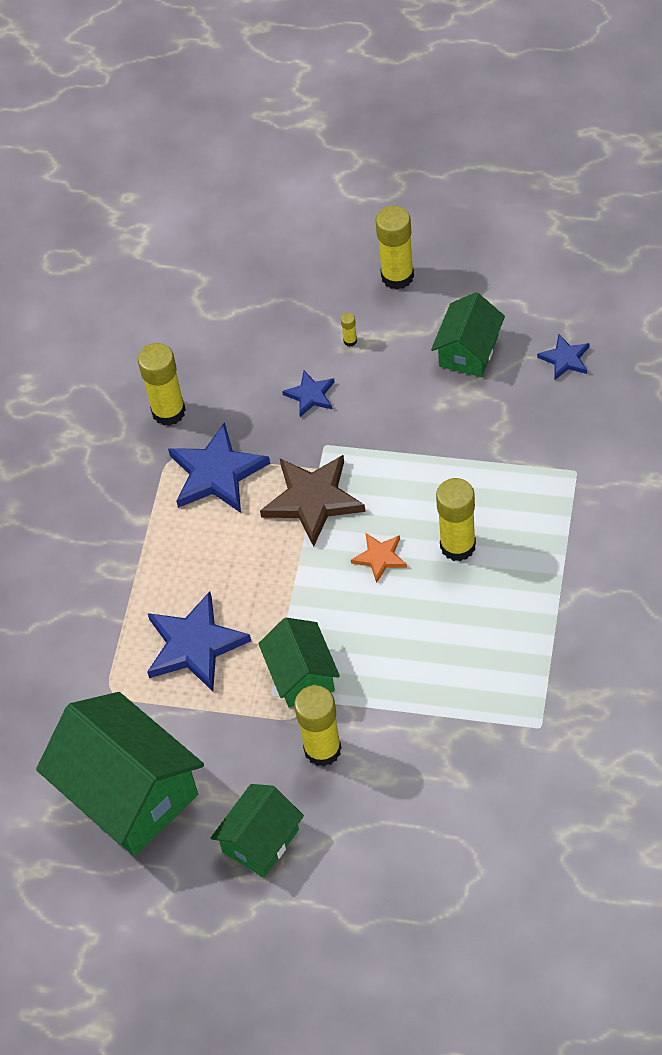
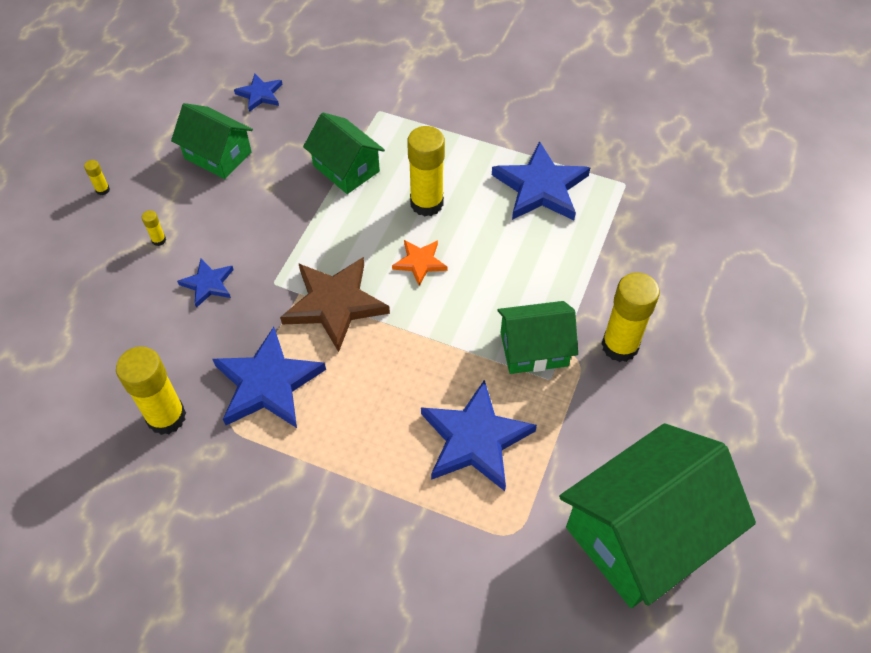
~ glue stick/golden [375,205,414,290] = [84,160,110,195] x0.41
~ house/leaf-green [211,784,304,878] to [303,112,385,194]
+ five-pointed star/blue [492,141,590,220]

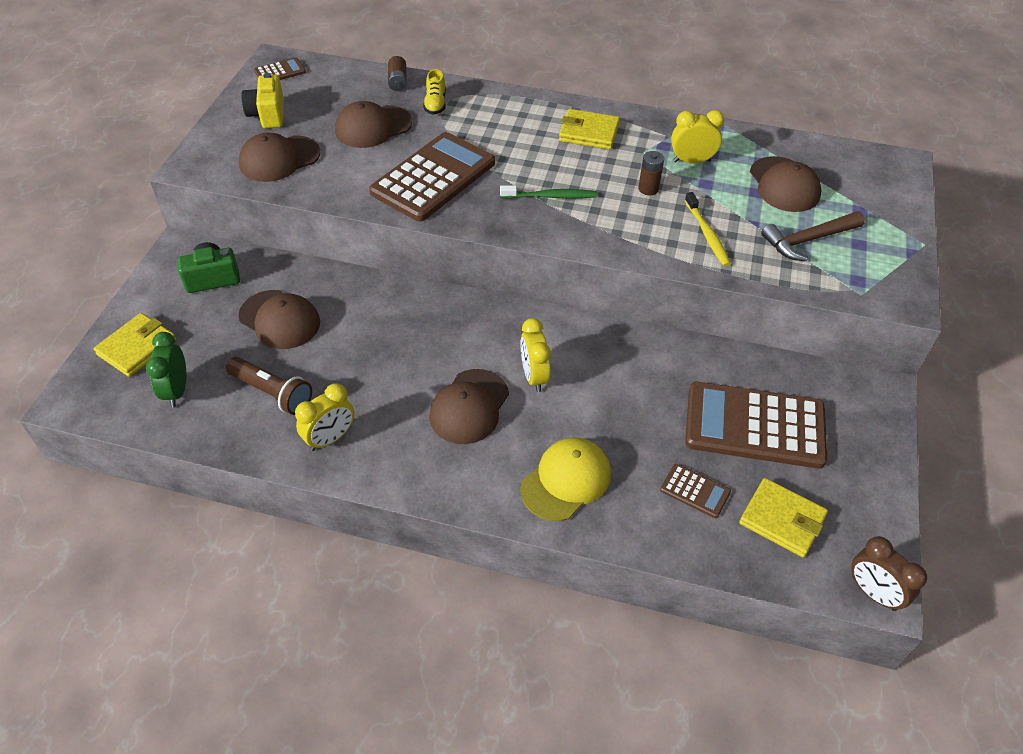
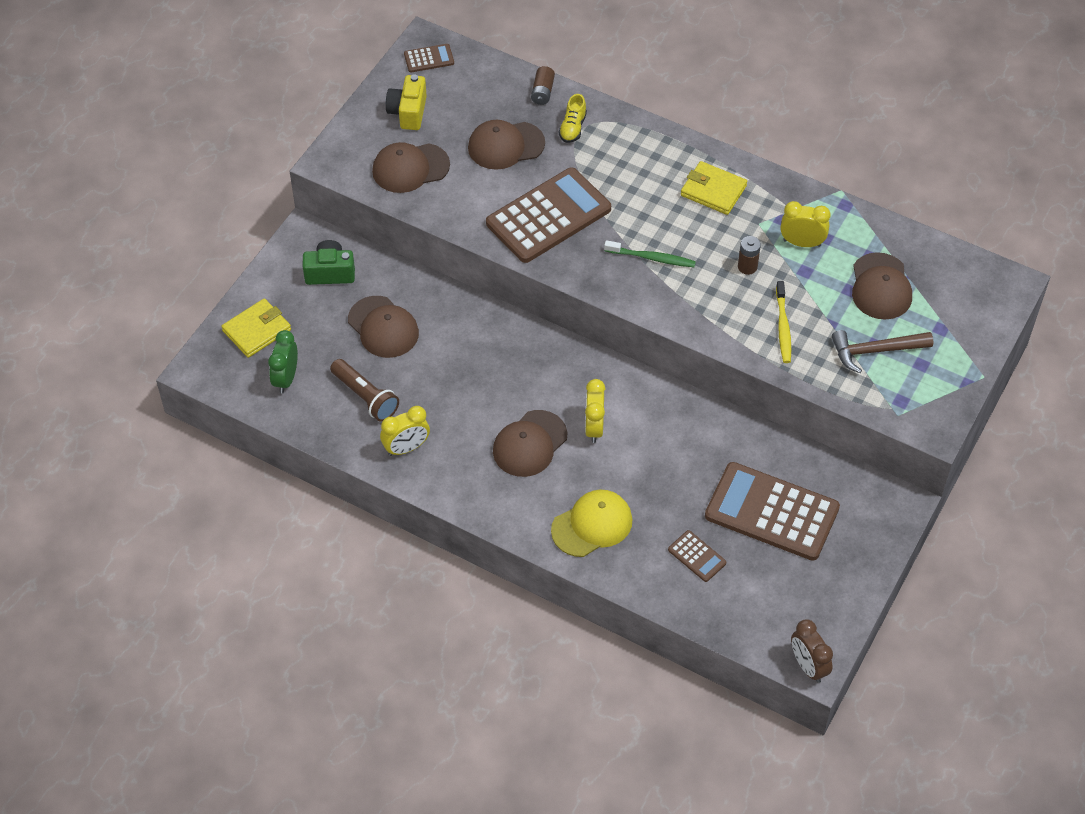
- card wallet/golden [739,478,828,558]

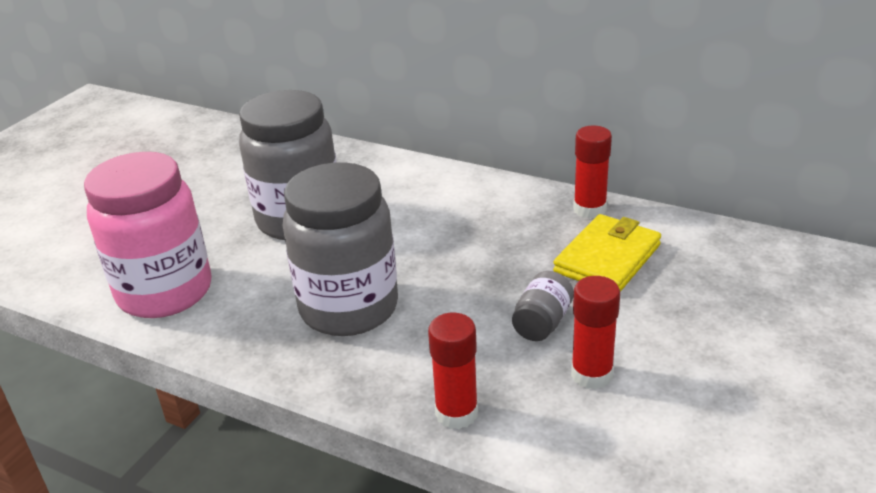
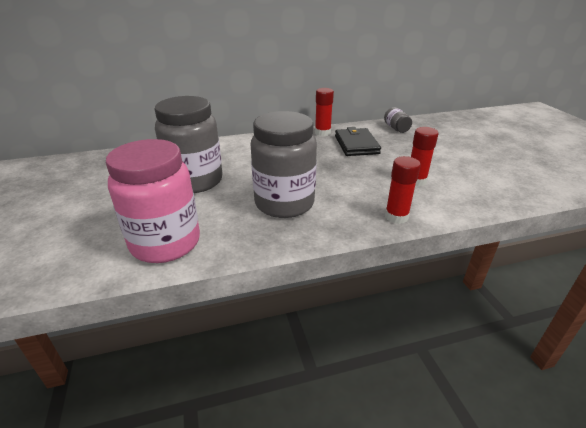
~ card wallet/golden [553,214,661,292] to card wallet/jet-black [335,127,381,156]
~ preserve jar/ash-grey [512,271,574,341] to [384,107,412,133]

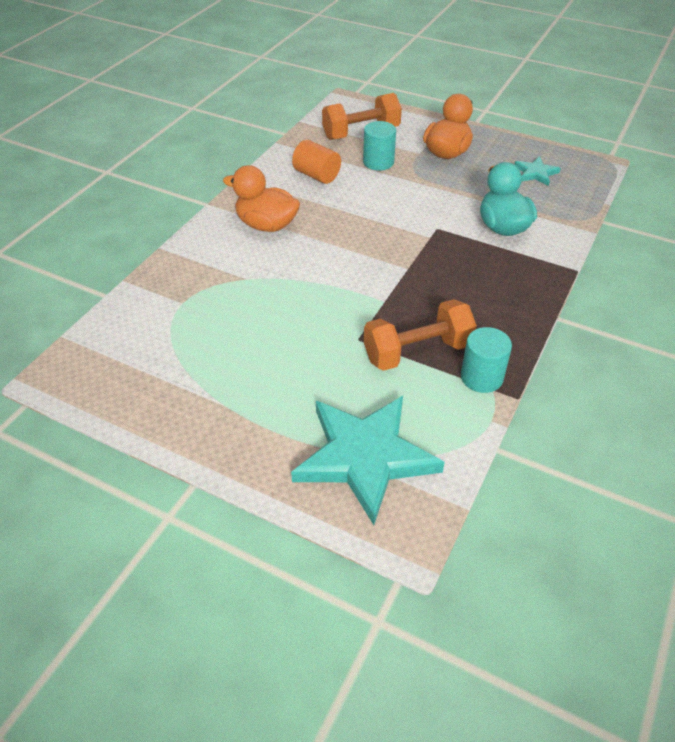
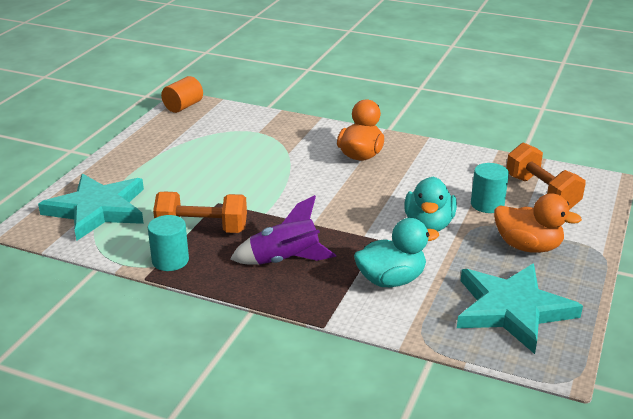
~ solid cylinder/orange-coloured [292,140,341,184] to [161,76,203,113]
~ five-pointed star/teal [515,156,561,186] = [457,264,583,354] x2.22
~ dumbbell/orange-coloured [364,299,477,371] = [153,192,247,233] 60 degrees counterclockwise
+ toy duck/teal [404,176,457,231]
+ toy rocket/royal purple [230,195,336,265]

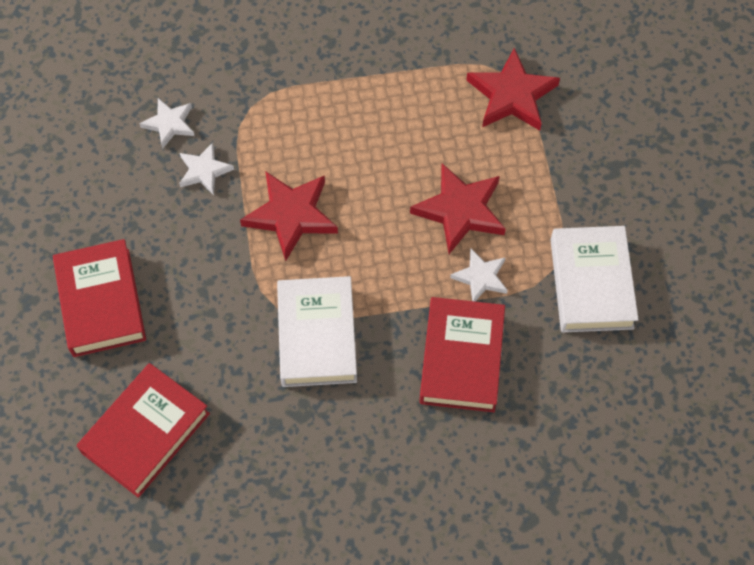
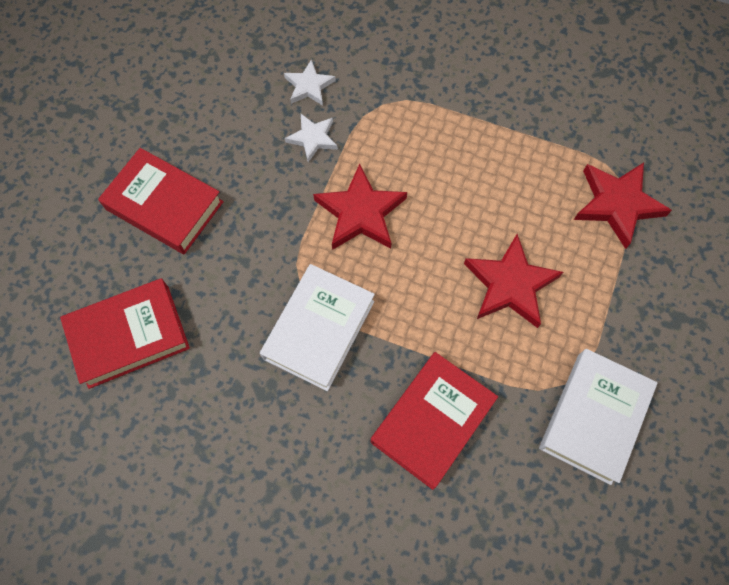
~ hardback/red [53,239,146,357] = [98,148,224,254] 75 degrees counterclockwise
- five-pointed star/white [450,249,508,301]

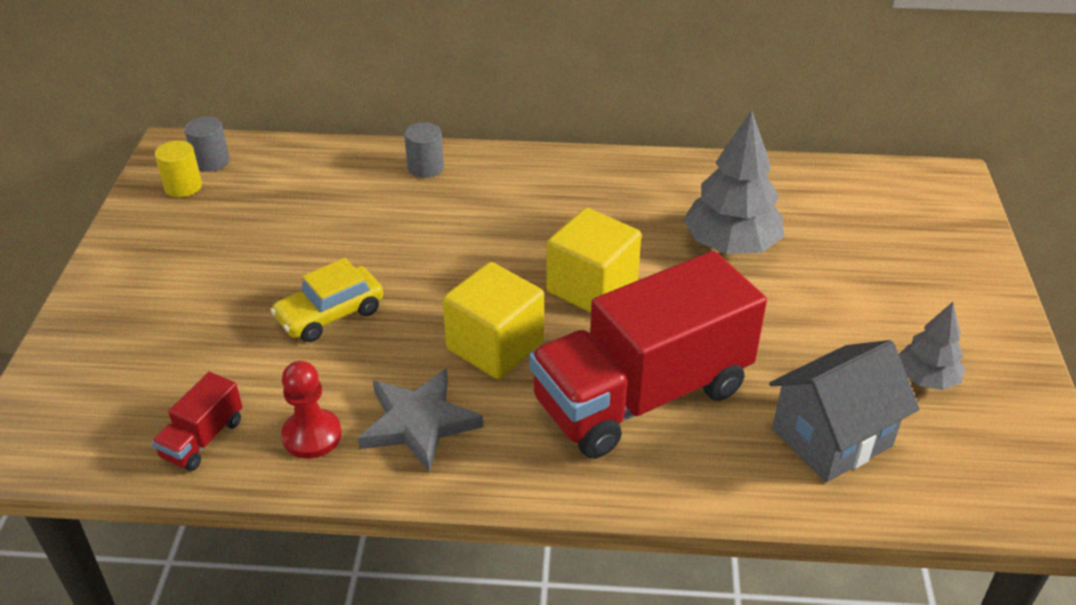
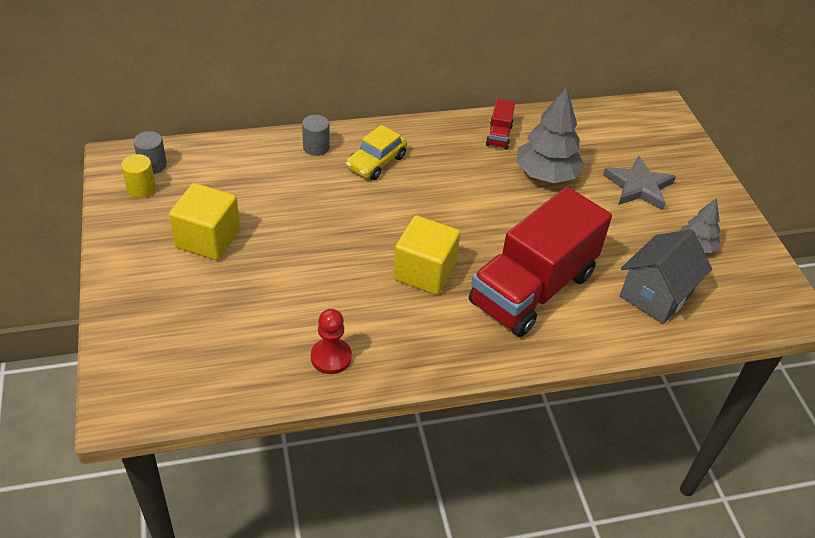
~ block/golden [547,208,641,313] to [169,183,240,260]
~ toy car/golden [270,258,383,342] to [346,125,407,180]
~ five-pointed star/ash-grey [358,369,483,472] to [603,156,676,210]
~ toy truck/red [152,372,243,471] to [486,99,515,149]

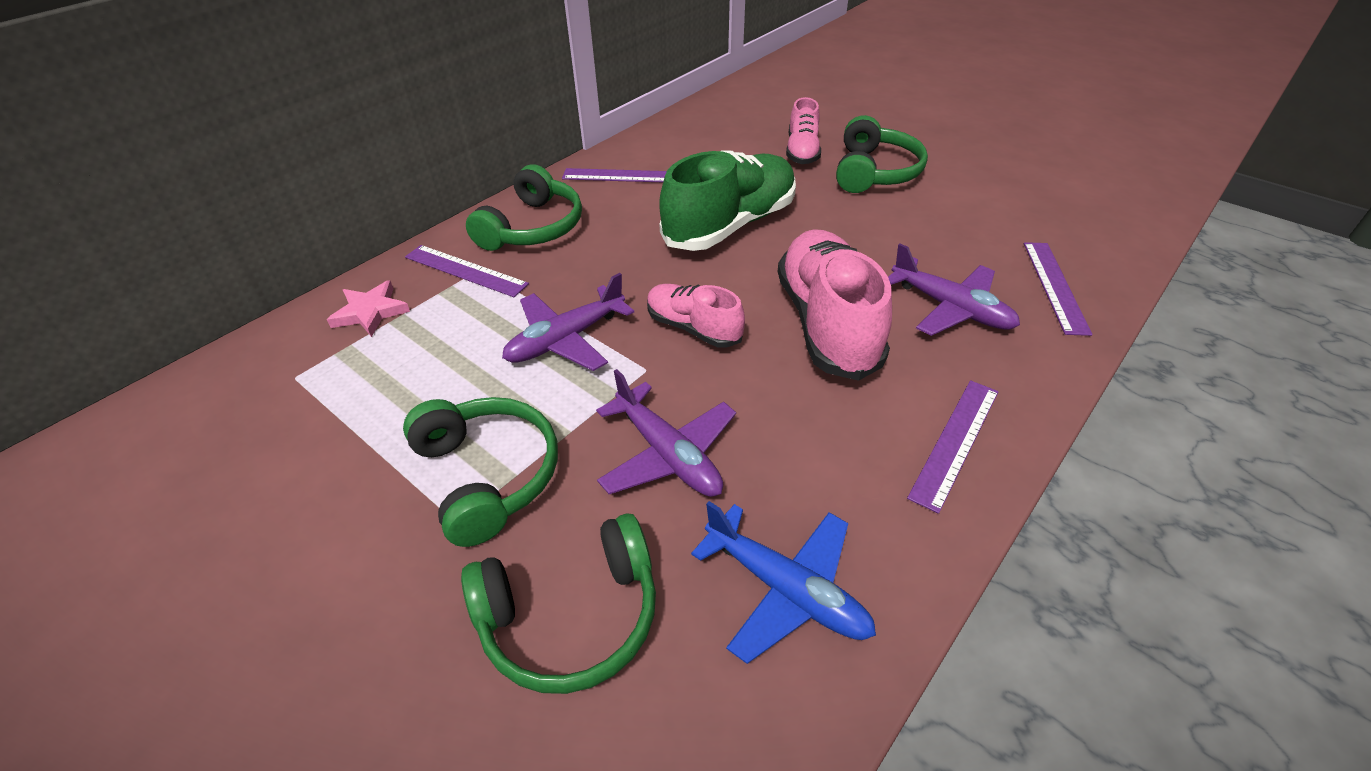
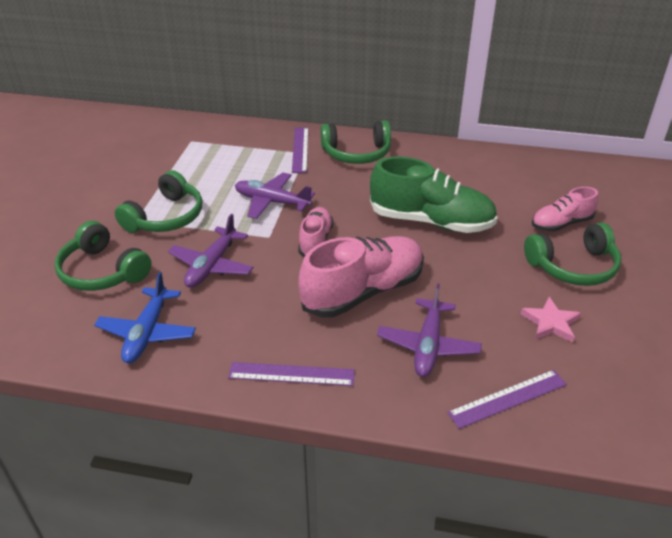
- ruler/royal purple [562,168,667,182]
~ five-pointed star/pink [327,280,410,337] to [521,297,581,343]

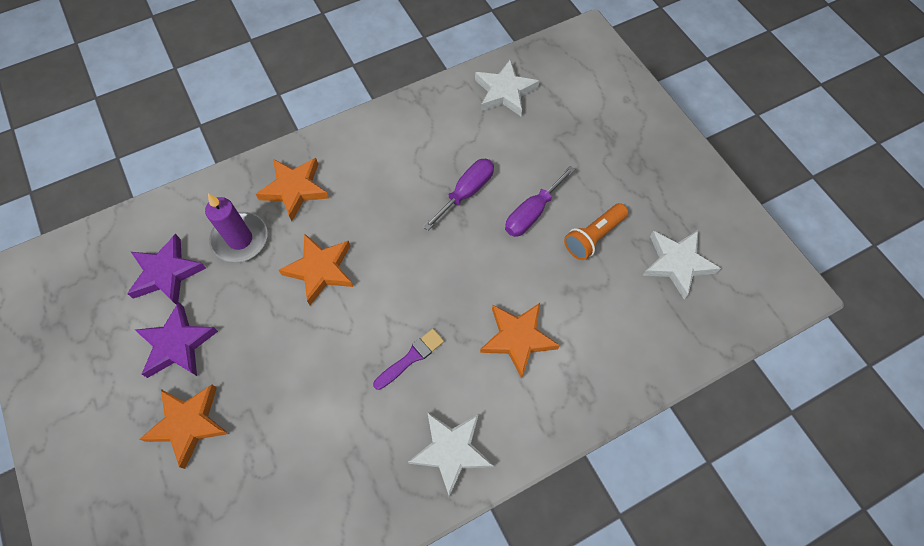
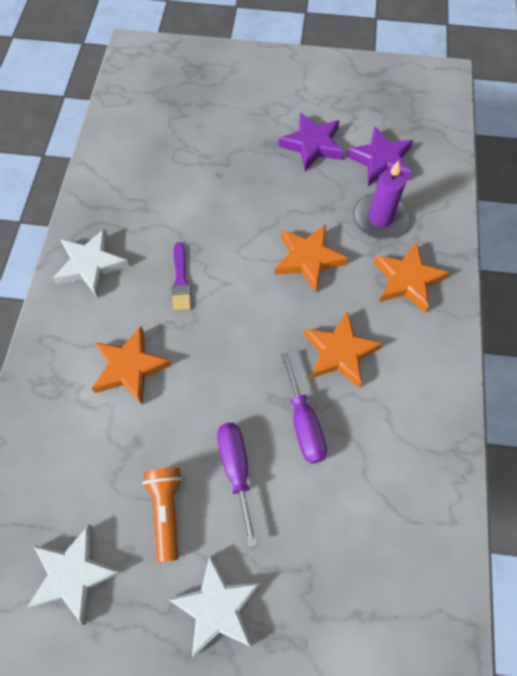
~ five-pointed star/white [475,59,539,116] to [168,555,261,658]
~ five-pointed star/orange-coloured [140,385,229,469] to [304,311,383,388]

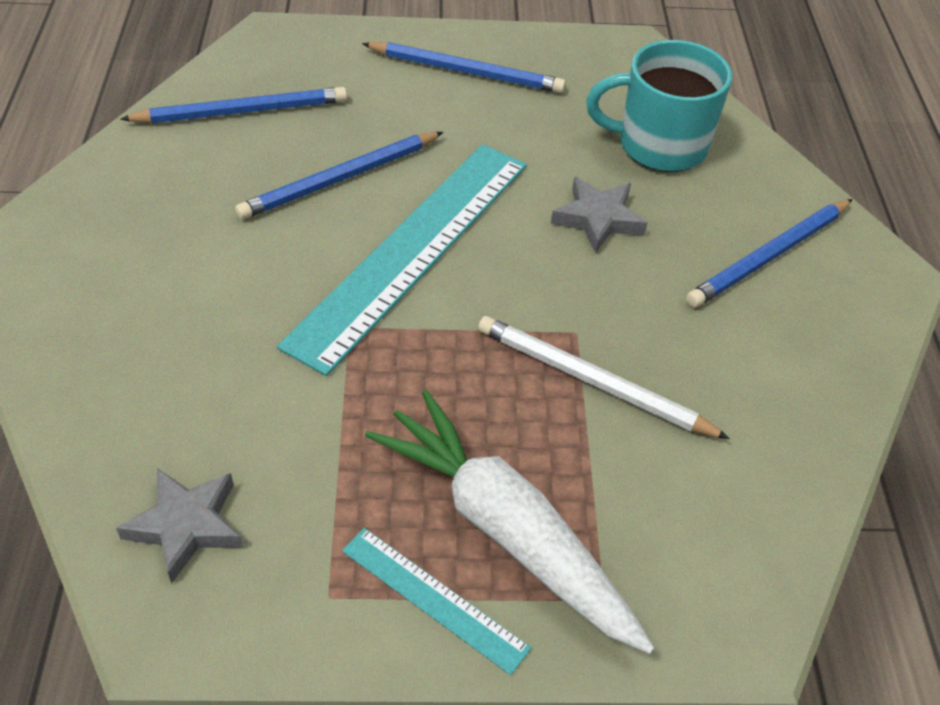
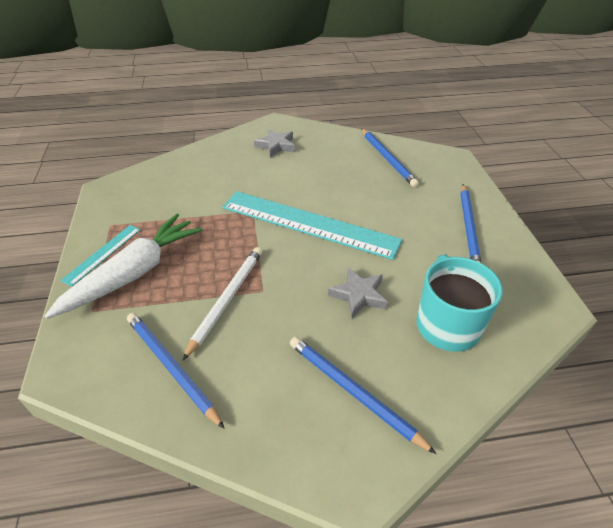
~ lead pencil/blue [235,132,443,220] to [127,313,225,429]
~ five-pointed star/ash-grey [116,468,243,584] to [254,129,295,158]

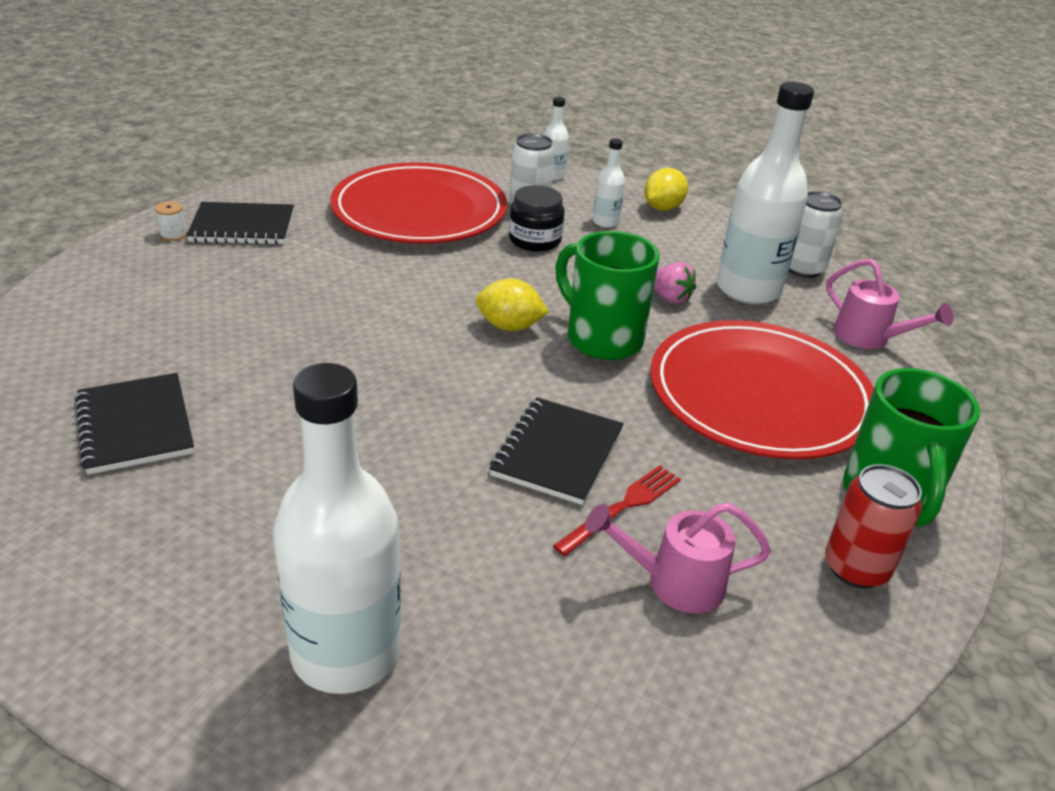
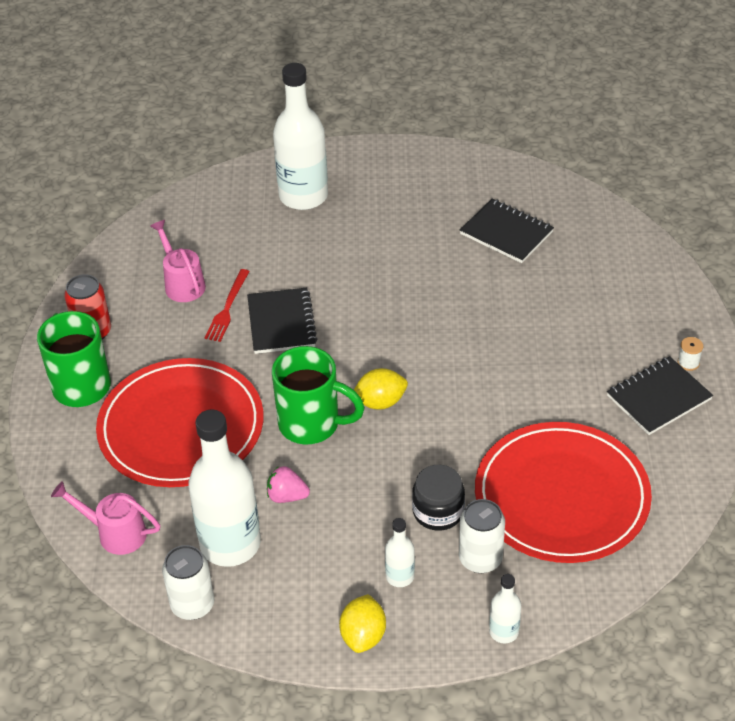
~ watering pot/pink [585,503,771,614] = [150,220,206,302] 90 degrees counterclockwise

